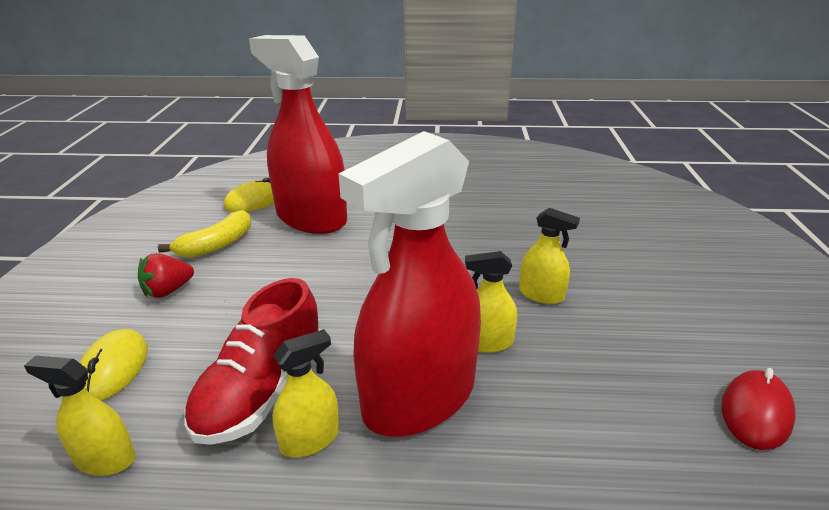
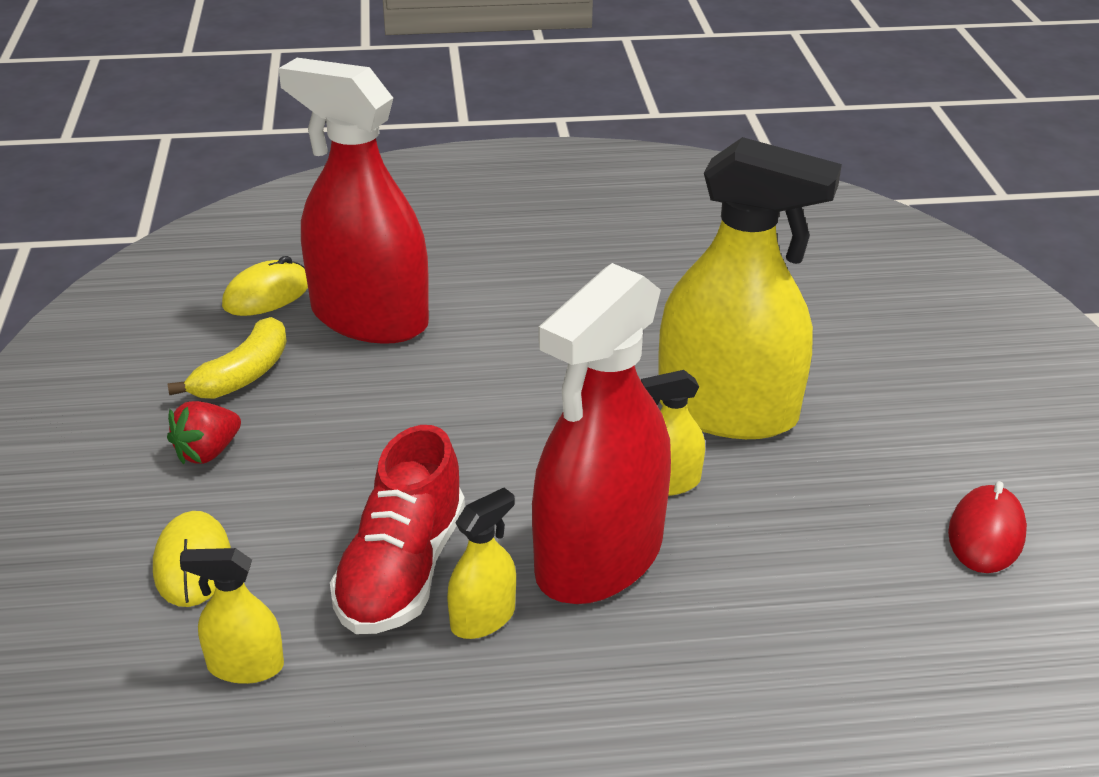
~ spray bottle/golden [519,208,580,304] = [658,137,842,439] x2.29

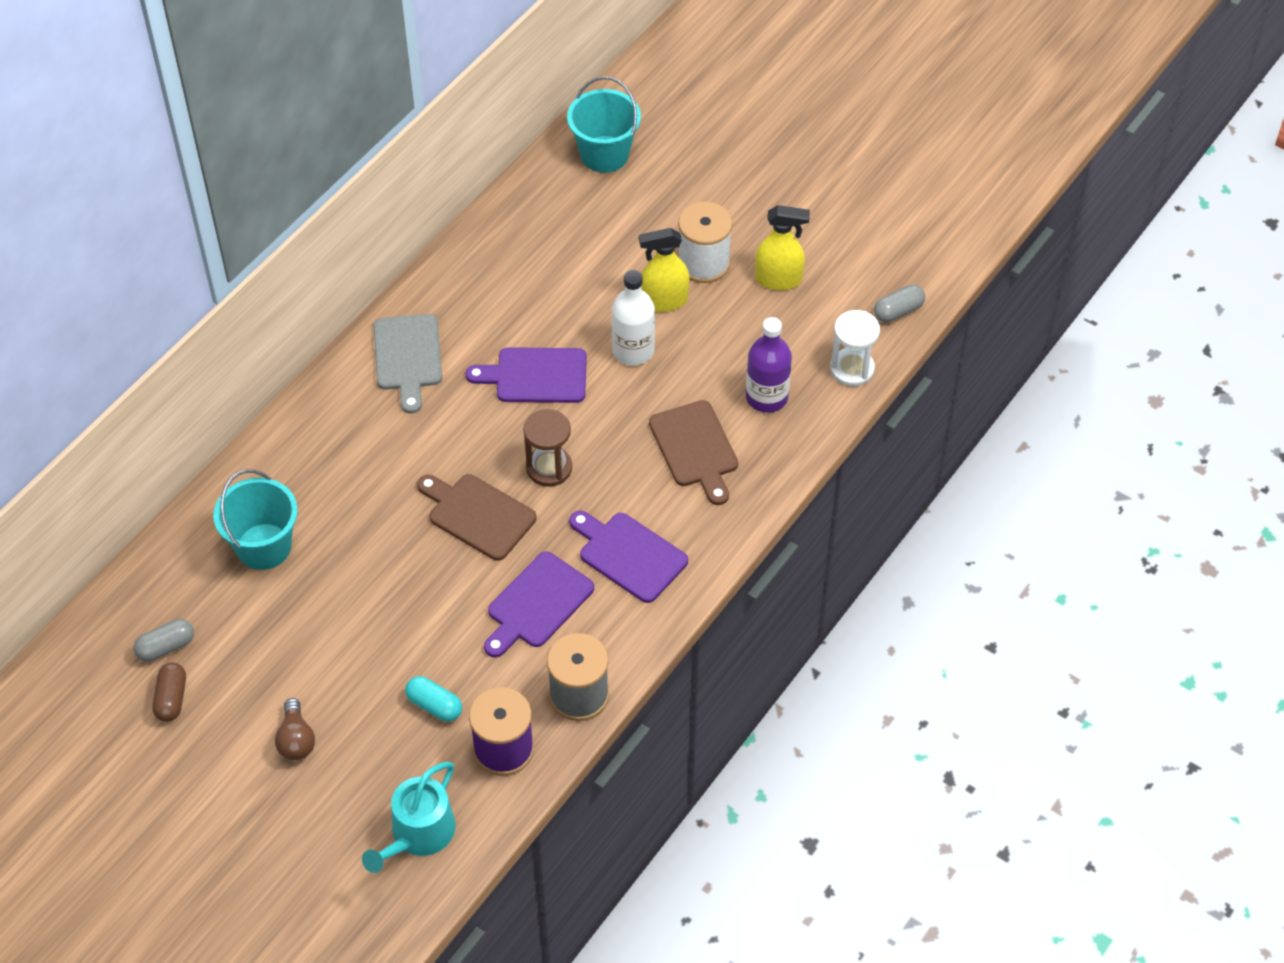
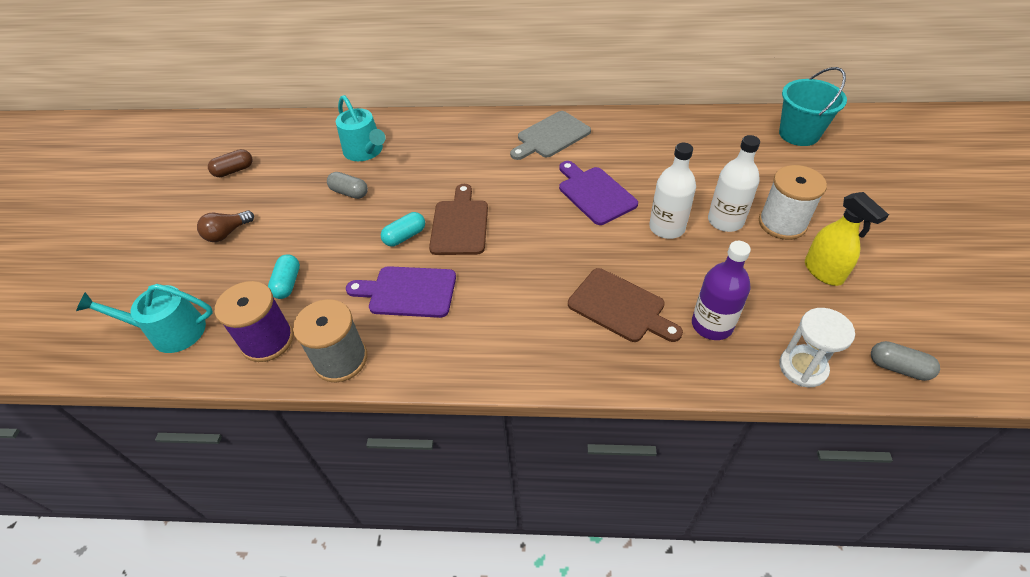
~ spray bottle/golden [639,228,689,312] to bottle/white [708,135,760,232]
~ chopping board/brown [649,400,738,505] = [568,268,683,342] 90 degrees counterclockwise
- hourglass/brown [523,409,572,487]
~ bucket/teal [213,469,298,570] to watering pot/teal [336,95,386,161]
- chopping board/royal purple [569,511,688,603]
~ capsule/ash-grey [134,619,194,662] to [327,172,368,199]
+ capsule/teal [381,212,425,246]

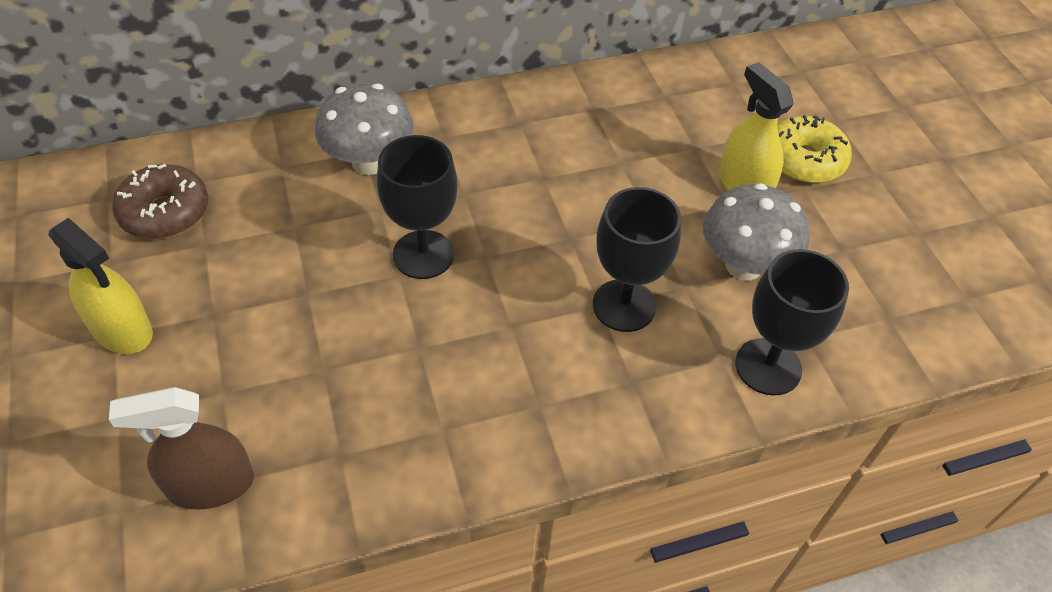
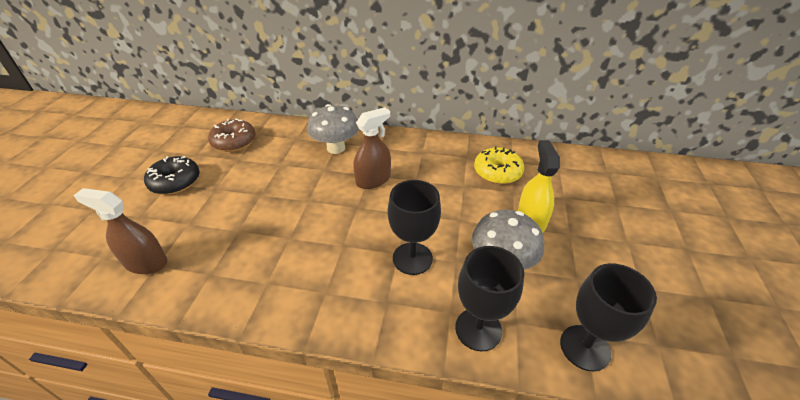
~ glazed donut/golden [777,115,852,183] to [474,147,524,184]
~ goblet/jet-black [377,135,458,279] to [560,263,657,372]
~ spray bottle/golden [49,218,153,354] to glazed donut/jet-black [144,156,200,195]
+ spray bottle/brown [353,107,391,189]

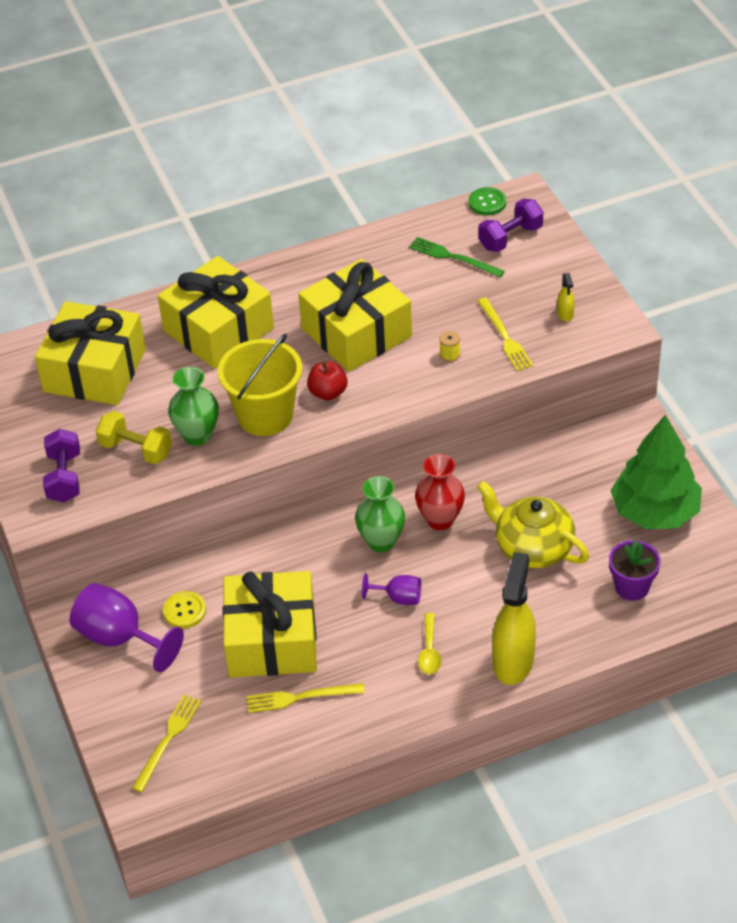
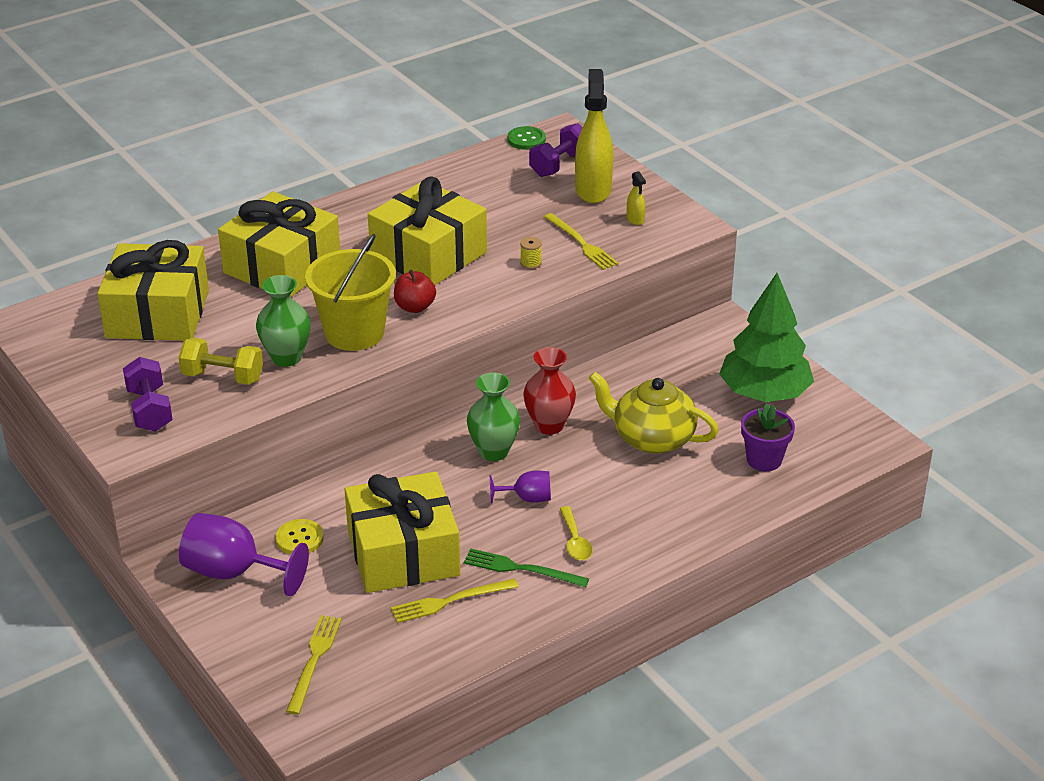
~ dinner fork/leaf-green [409,237,505,277] to [464,549,589,587]
~ spray bottle/golden [492,552,536,685] to [575,69,613,204]

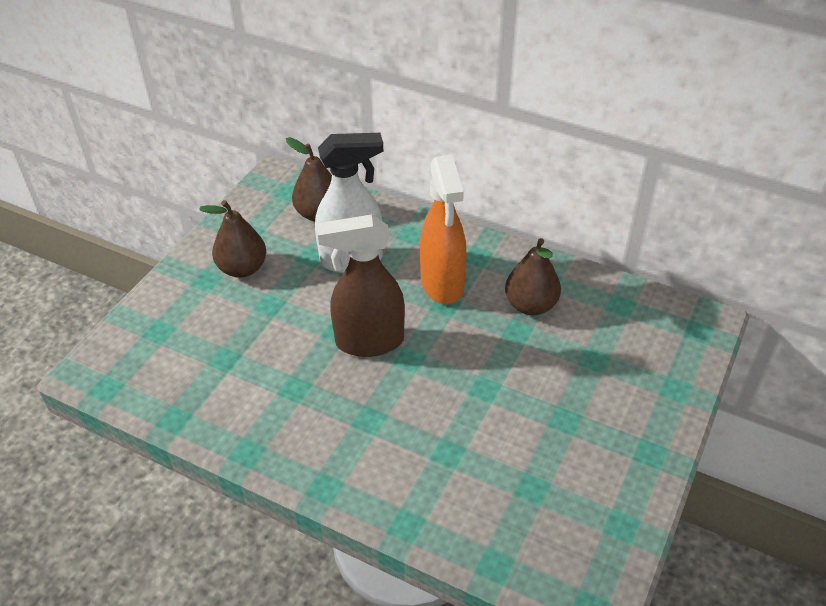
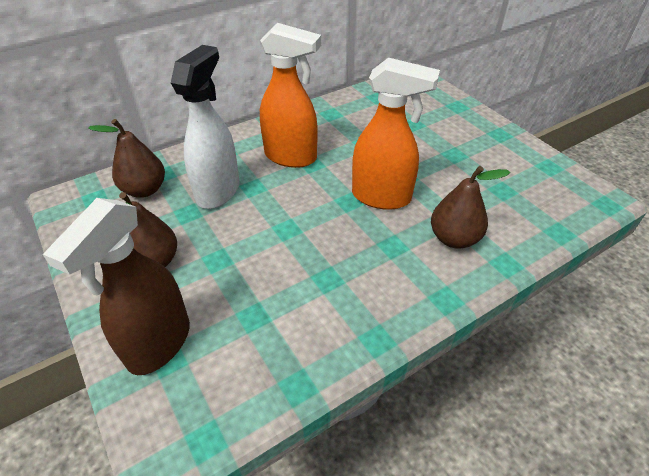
~ spray bottle/brown [317,214,405,357] to [43,198,190,375]
~ pear/brown [505,238,561,315] to [431,166,510,249]
+ spray bottle/orange-coloured [352,57,440,210]

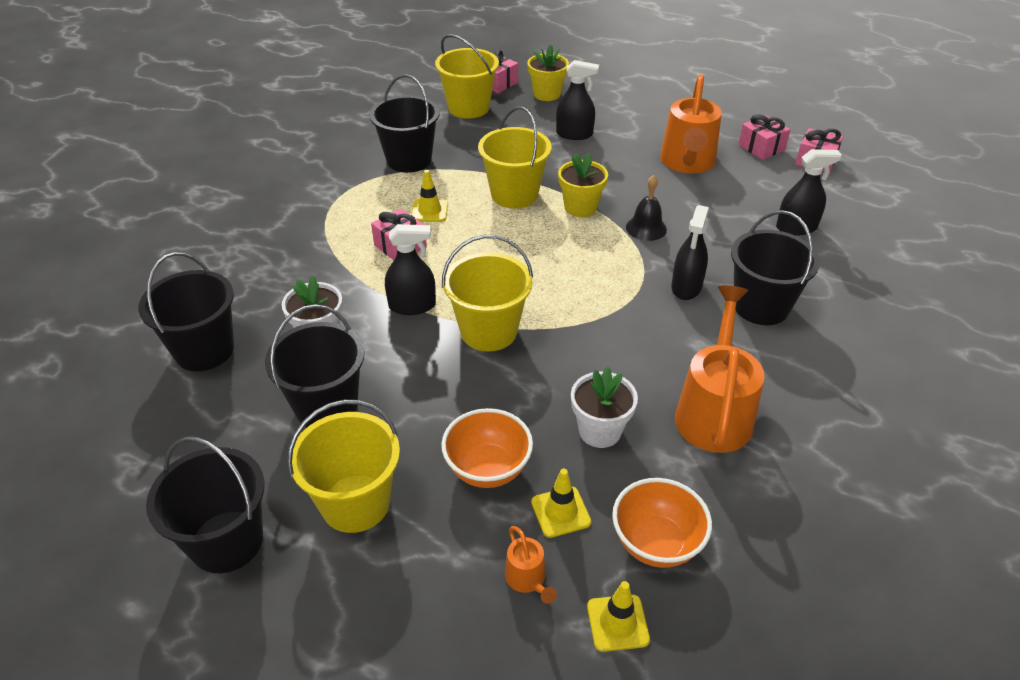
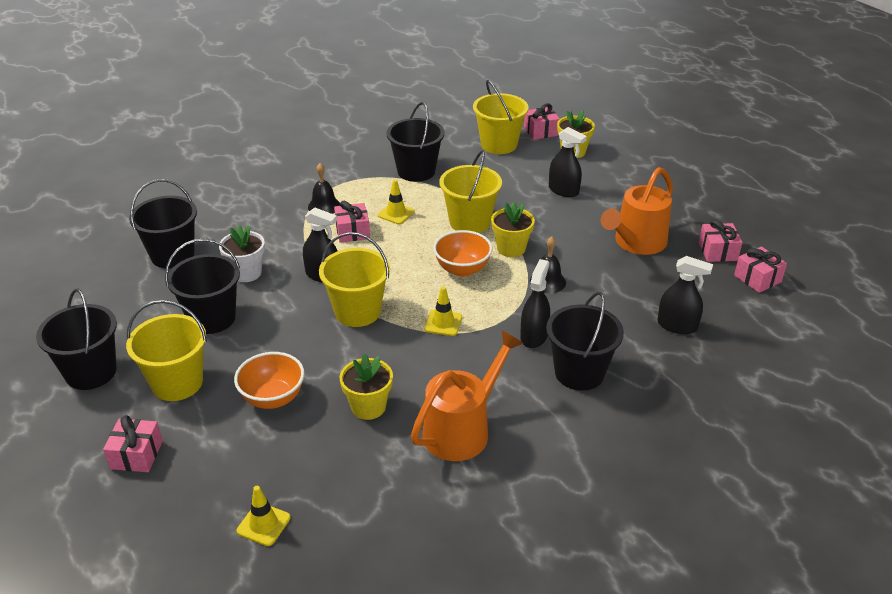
~ spray bottle/jet-black [671,205,709,300] = [520,259,550,348] 150 degrees clockwise
~ plant pot/white [571,367,638,448] to plant pot/golden [339,354,393,420]
~ road cone/golden [531,469,591,538] to [424,286,462,336]
~ serving bowl/orange-coloured [612,478,712,568] to [433,230,493,277]
- watering pot/orange-coloured [505,526,557,604]
+ bell/jet-black [308,163,340,214]
+ present/pink [103,415,163,472]

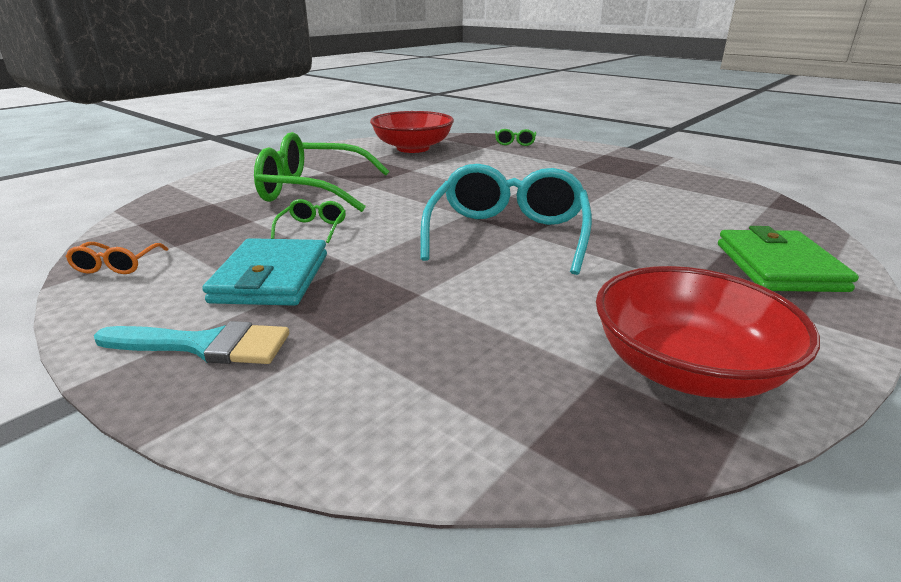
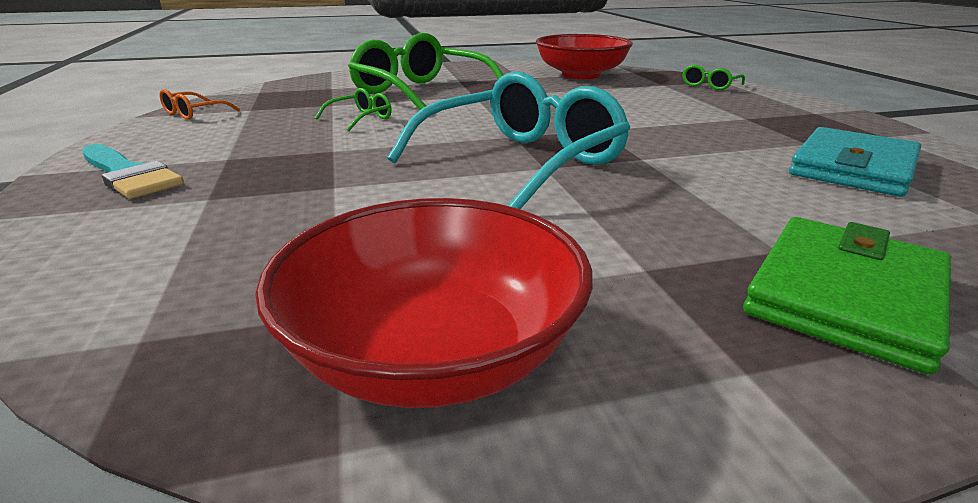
~ card wallet/teal [202,238,327,306] to [789,127,921,197]

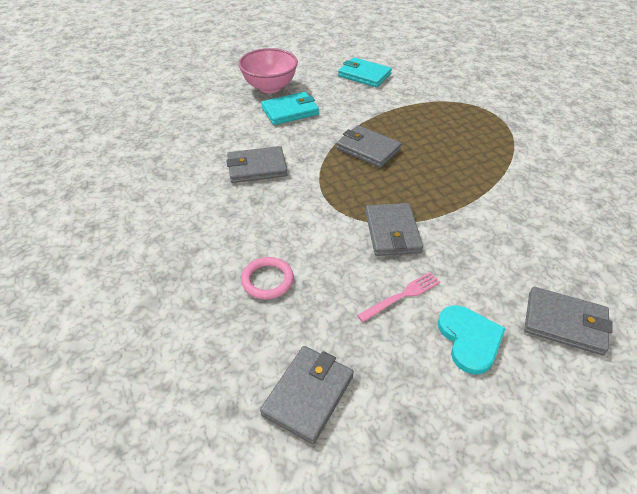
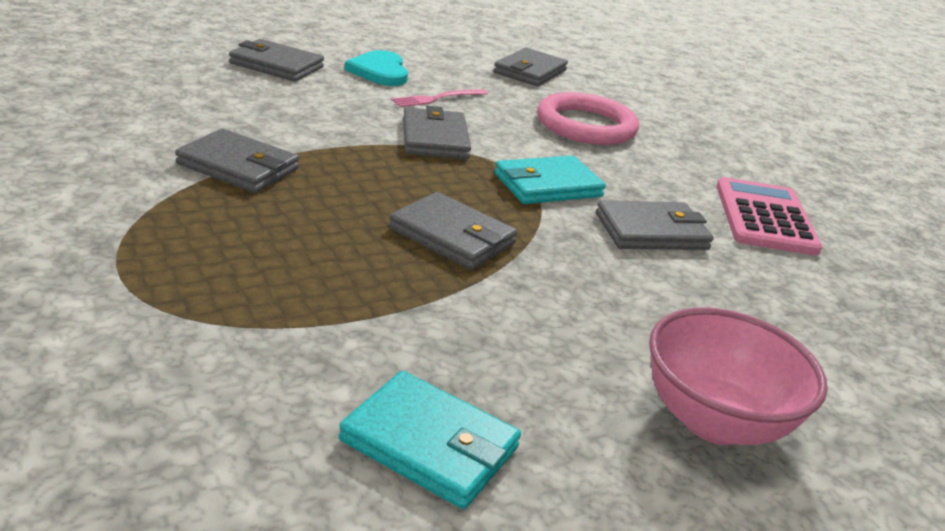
~ card wallet/teal [261,92,319,125] to [494,156,606,204]
~ torus/pink [241,257,294,299] = [537,92,639,145] x1.73
+ card wallet/ash-grey [175,129,299,193]
+ adding machine/pink [716,177,823,255]

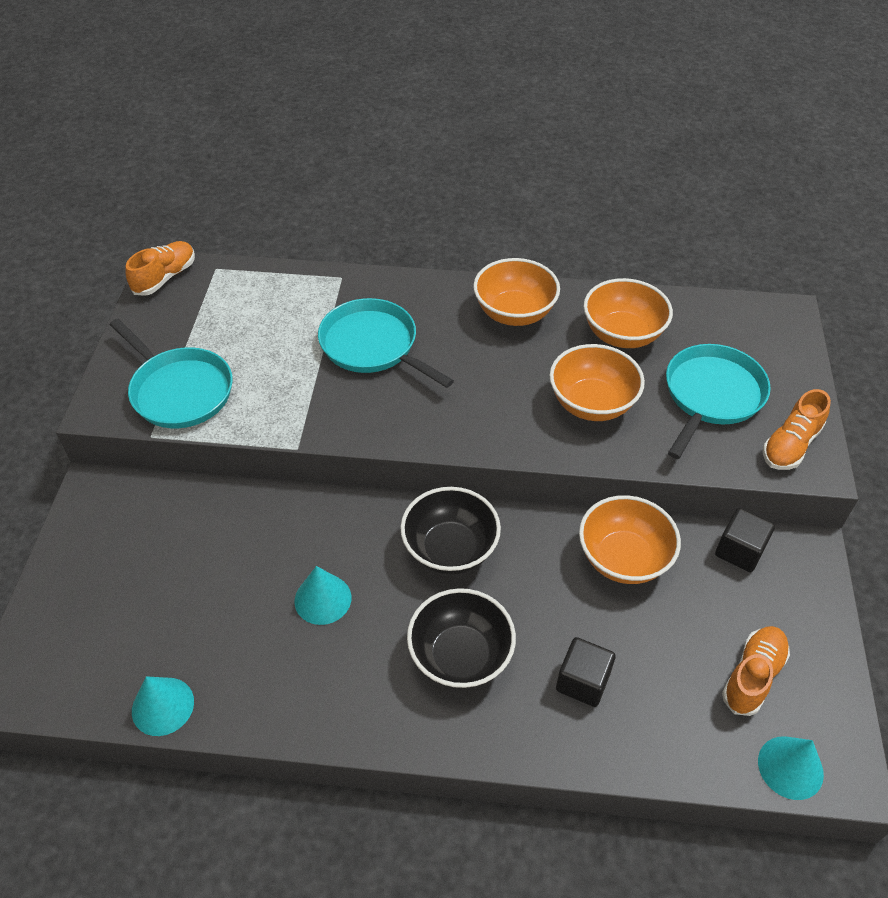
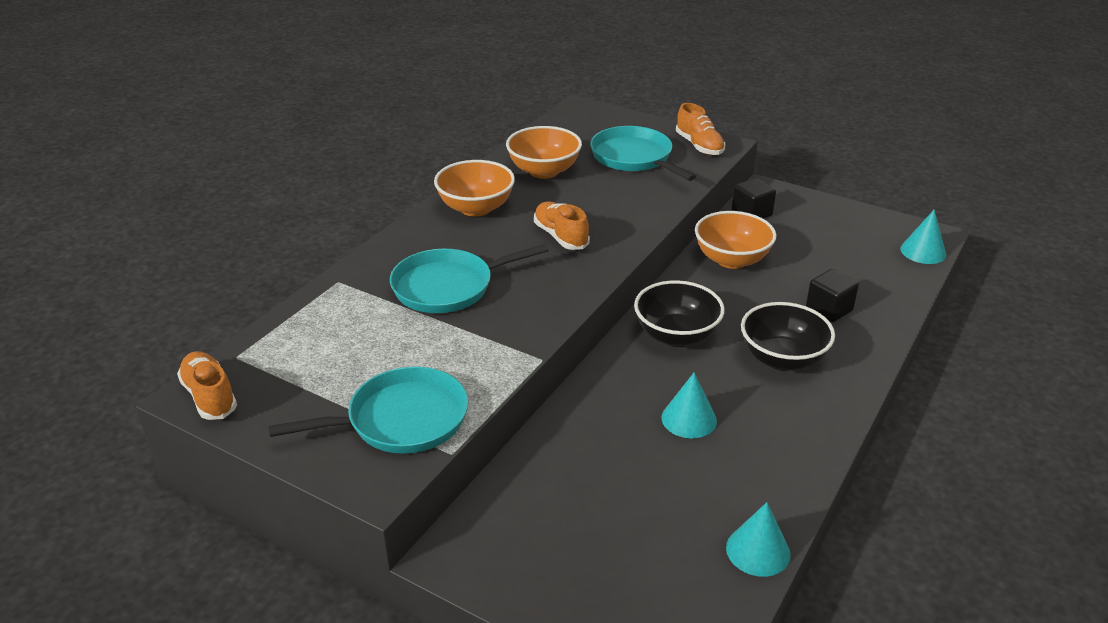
- serving bowl/orange-coloured [550,344,645,421]
~ sneaker/orange-coloured [722,626,790,716] to [534,202,590,250]

